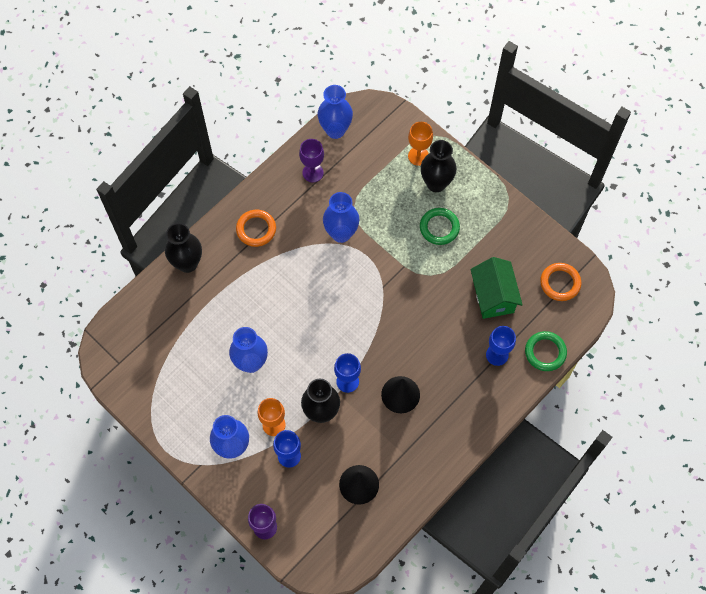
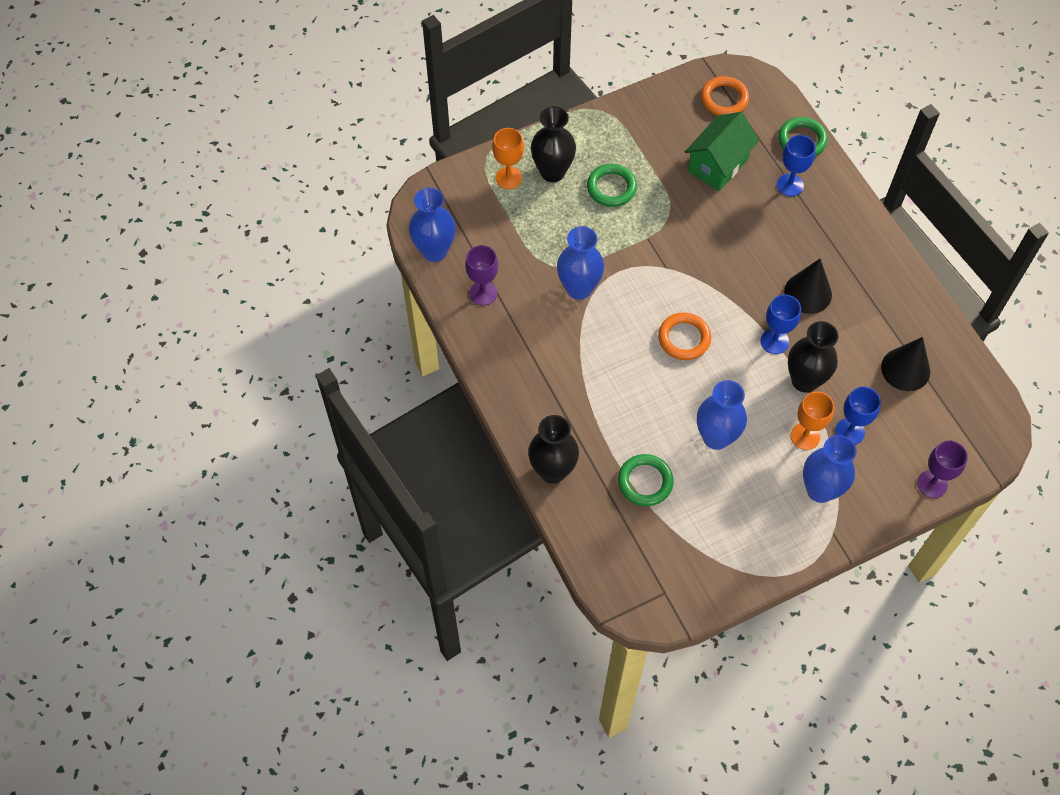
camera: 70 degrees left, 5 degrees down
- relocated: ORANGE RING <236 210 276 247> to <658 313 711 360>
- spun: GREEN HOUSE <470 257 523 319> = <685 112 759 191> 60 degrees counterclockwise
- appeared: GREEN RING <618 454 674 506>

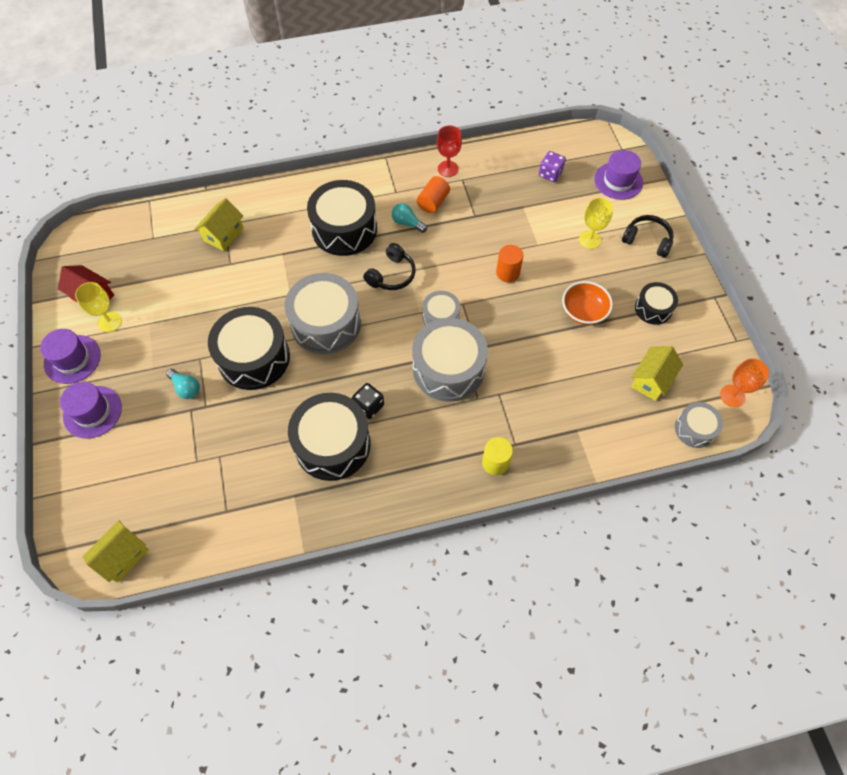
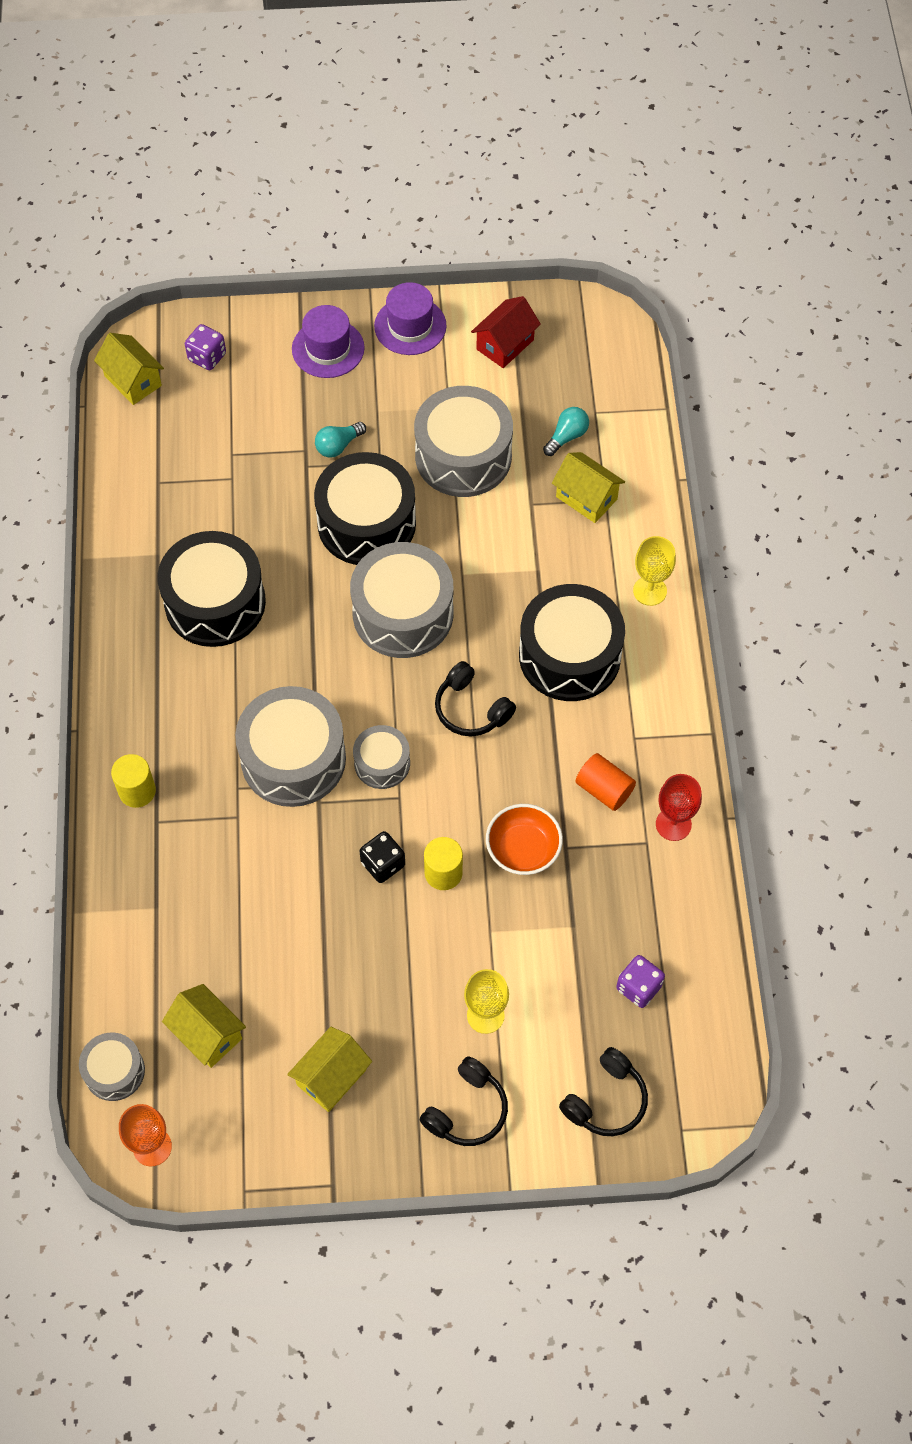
camera: 100 degrees right, 0 degrees up
- relocated: YELLOW GOBLET <75 282 122 332> to <633 536 676 606>
- relocated: BLACK DICE <352 383 384 419> to <360 831 405 883>
- relocated: TURQUOISE LIGHT BULB <392 203 427 233> to <543 407 589 456>
- colour: ORANGE CYLINDER <496 245 523 283> to YELLOW CYLINDER <424 837 463 890>
- relocated: ORANGE BOWL <562 281 613 325> to <486 804 563 875>
- exchanged: PURPLE HAT <594 150 643 200> to BLACK HEADPHONES <559 1047 648 1136>
- exchanged: BLACK DRUM <635 282 678 325> to YELLOW HOUSE <287 1027 372 1112>
- appeared: PURPLE DICE <185 324 226 370>
- appeared: GREY DRUM <414 386 513 497>

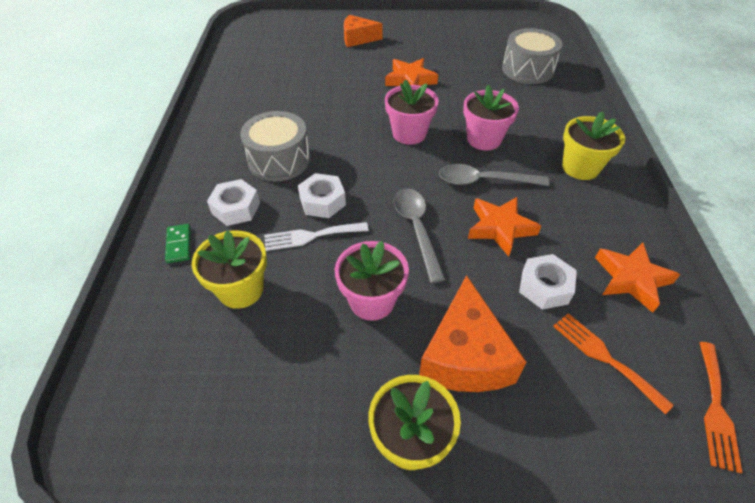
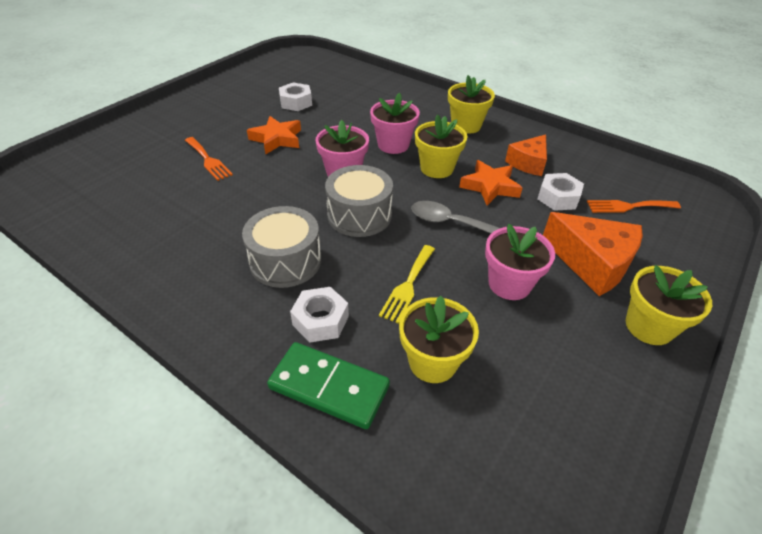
camera: 55 degrees left, 5 degrees down
- size: GREEN DOMINO <165 224 191 263> = <267 342 390 429> x1.98
- colour: WHITE FORK <264 222 369 251> to YELLOW FORK <379 245 435 324>
- relocated: WHITE NUT <298 173 346 218> to <279 82 312 111>
- relocated: ORANGE CHEESE <344 15 383 47> to <505 134 547 176>
- exchanged: GREY SPOON <439 164 549 186> to YELLOW FLOWER POT <415 114 468 178>
- relocated: GREY DRUM <502 28 563 84> to <325 165 393 237>
- missing: ORANGE STAR <595 242 680 313>
- relocated: ORANGE FORK <699 342 742 473> to <185 137 233 181>

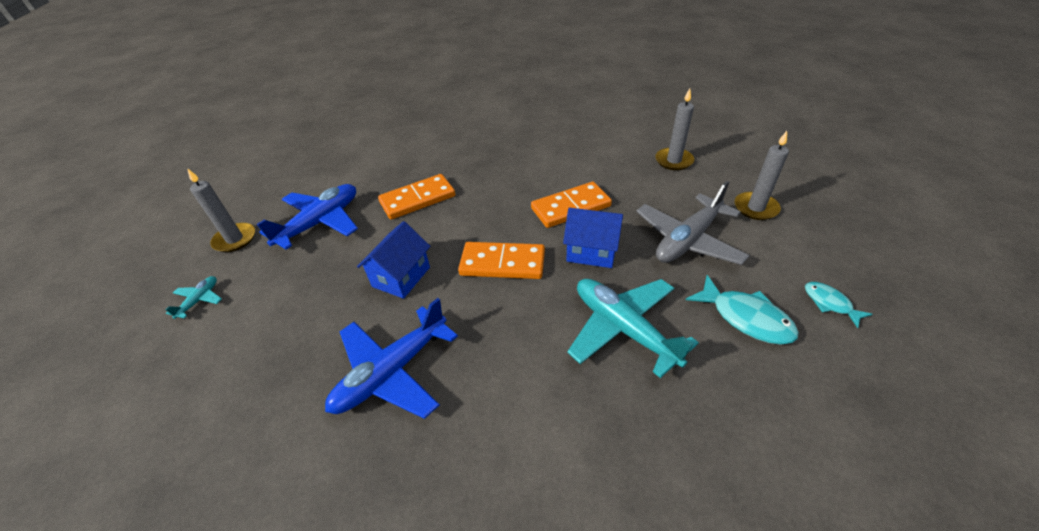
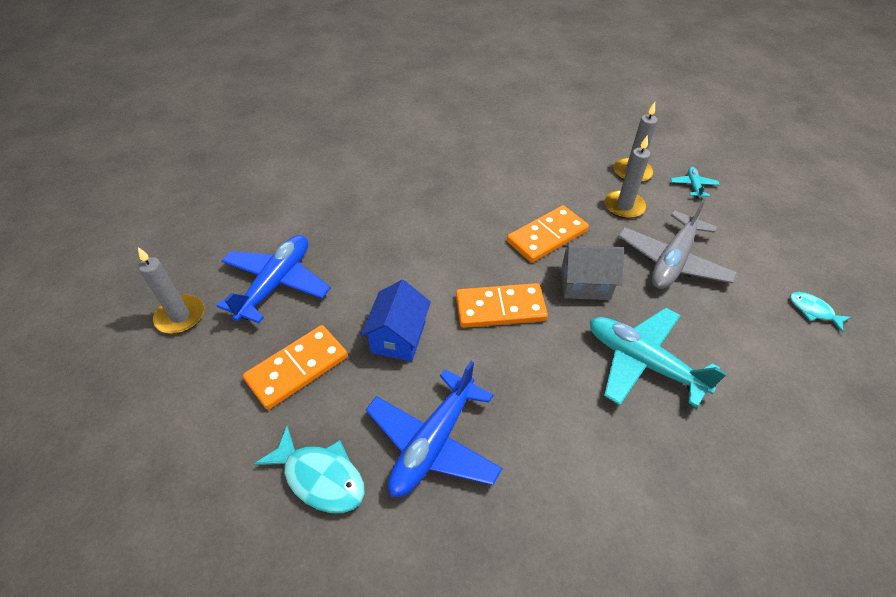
camera: 15 degrees left, 5 degrees up
- relocated: TURQUOISE PLANE <165 276 222 319> to <671 167 720 199>
- relocated: ORANGE DOMINO <378 174 455 219> to <243 325 348 410>
- colour: BLUE HOUSE <563 208 623 268> to GREY HOUSE <561 245 624 300>
- relocated: TURQUOISE FISH <686 275 799 345> to <254 426 365 513>
- relocated: GREY CANDLE <735 131 789 220> to <604 135 650 219>

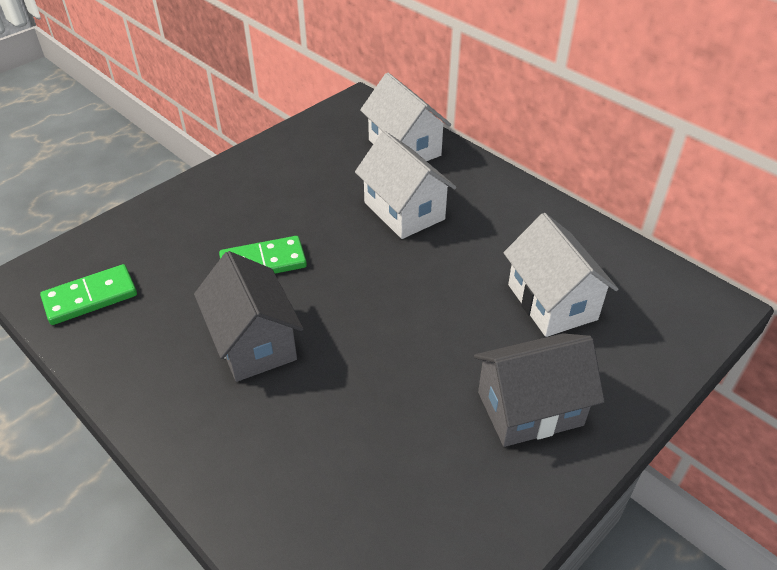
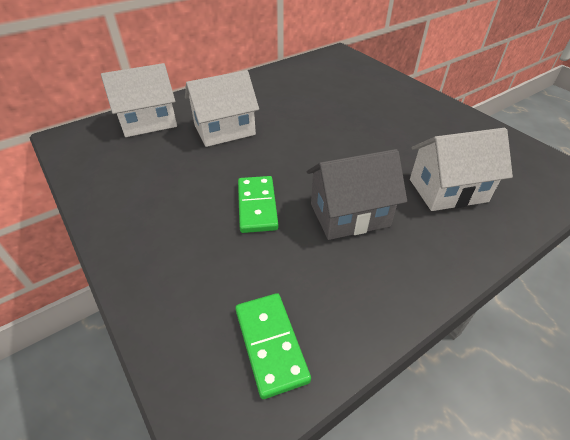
camera: 80 degrees left, 0 degrees up
- missing: GREY HOUSE <474 333 605 447>
- relocated: WHITE HOUSE <504 213 618 337> to <410 128 513 211>

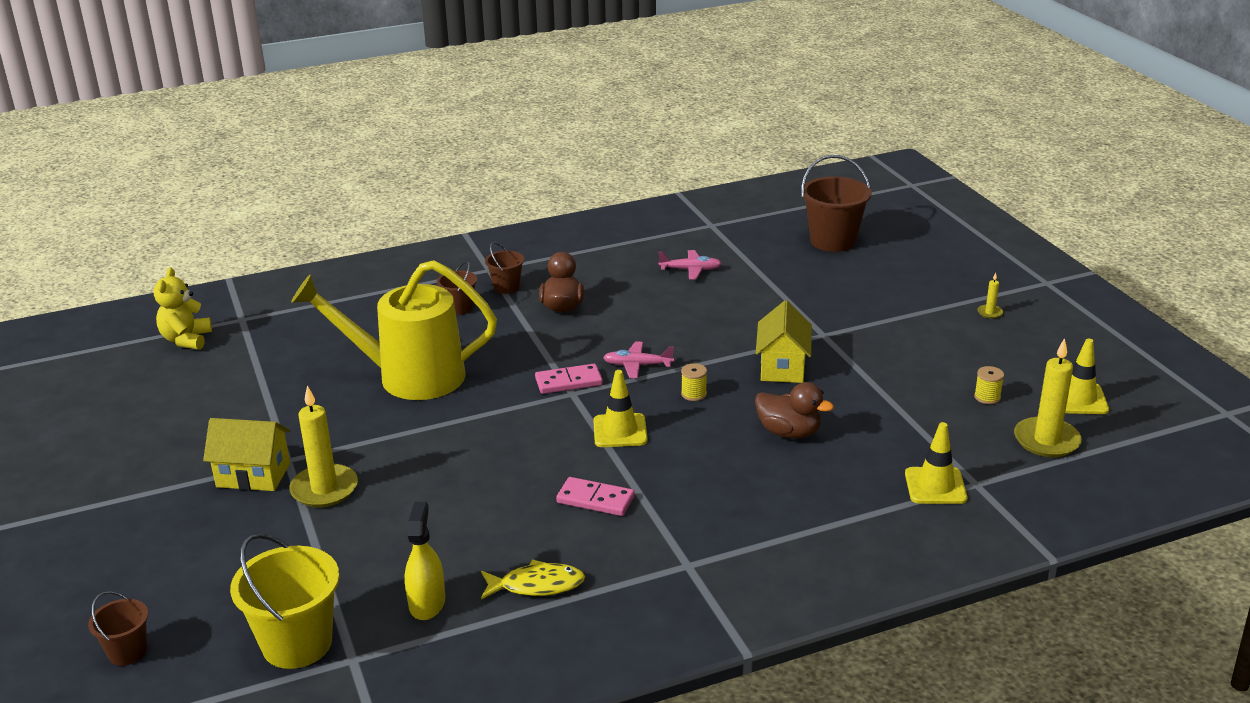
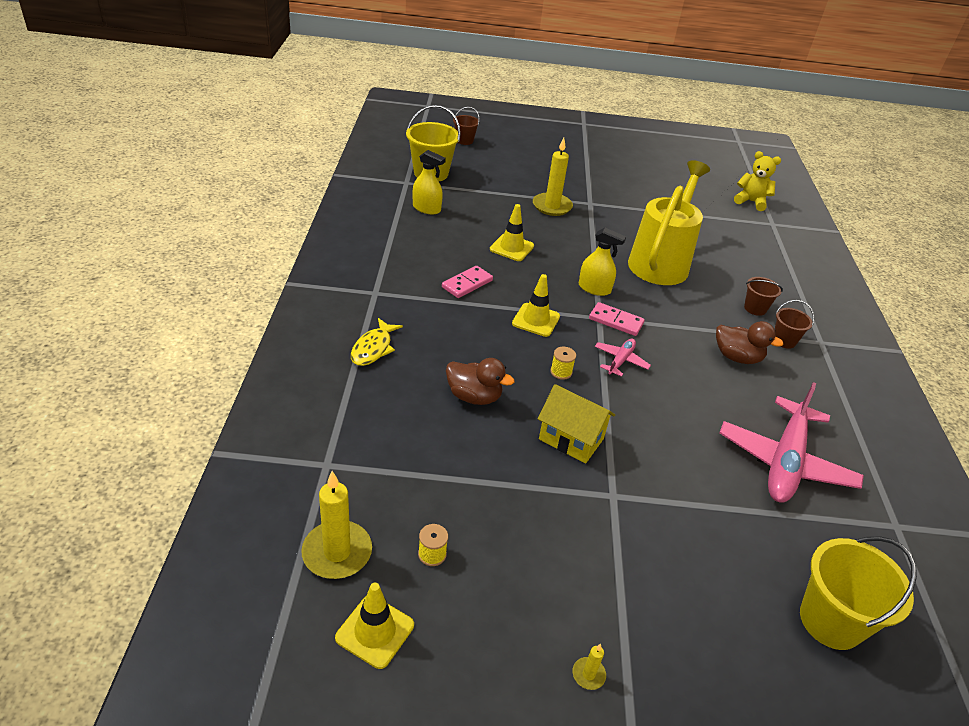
camera: 110 degrees right, 10 degrees up
- missing: YELLOW HOUSE <203 418 290 491>
- relocated: YELLOW FISH <481 559 585 600> to <351 318 403 366>
- spun: PINK DOMINO <535 364 603 394> = <589 302 645 336> 75 degrees counterclockwise
- size: PINK PLANE <658 250 722 279> = <719 382 864 503> x2.13
- spun: BROWN DUCK <755 382 834 439> = <446 358 515 405> 120 degrees counterclockwise
- colour: BROWN BUCKET <801 155 872 252> to YELLOW BUCKET <800 536 917 650>
- relocated: YELLOW TRAFFIC CONE <905 422 968 504> to <490 204 534 261>
- appeared: YELLOW SPRAY BOTTLE <579 228 626 296>

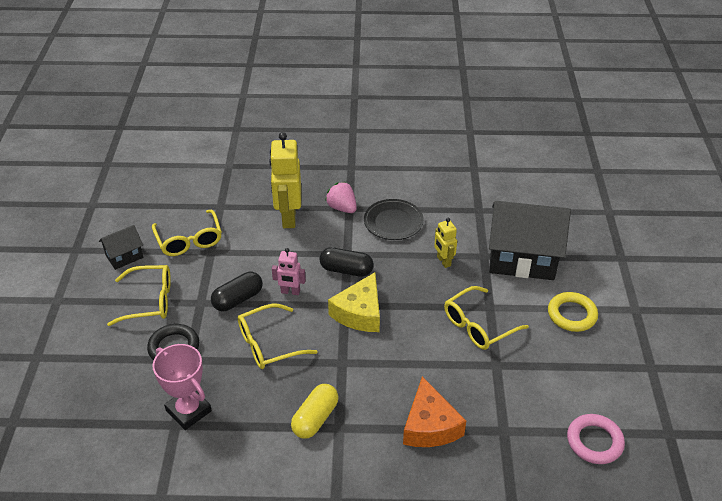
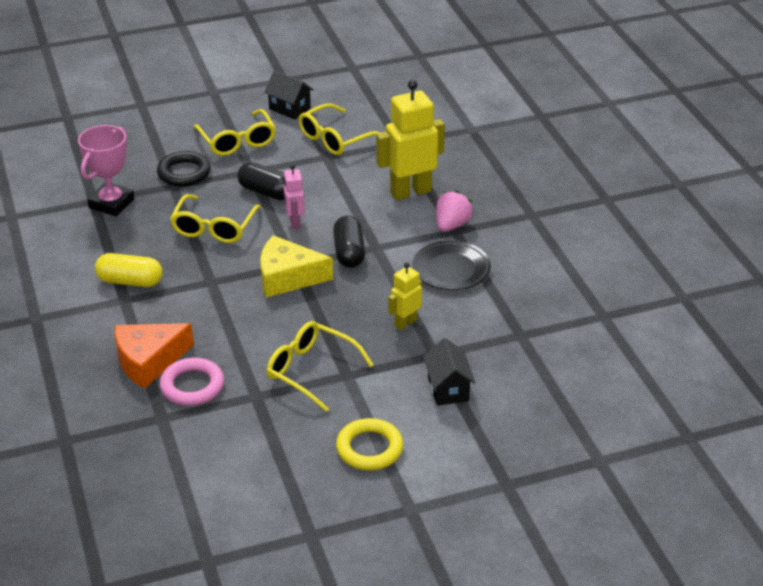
camera: 70 degrees right, 5 degrees down
- spun: YELLOW GLASSES <238 304 318 369> = <170 194 261 243> 120 degrees counterclockwise
- size: BLACK HOUSE <489 201 571 280> = <423 338 475 406> x0.48
- relocated: PINK RING <567 414 625 464> to <159 358 224 406>

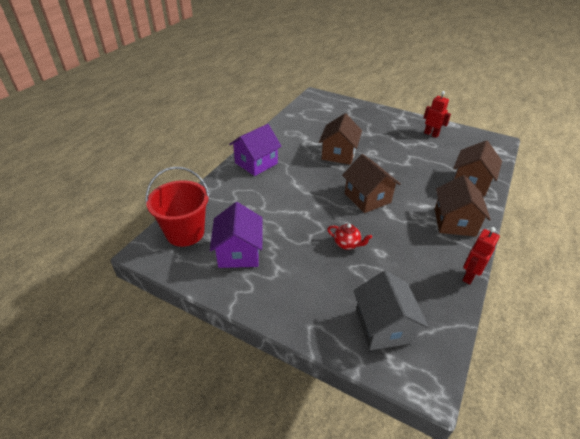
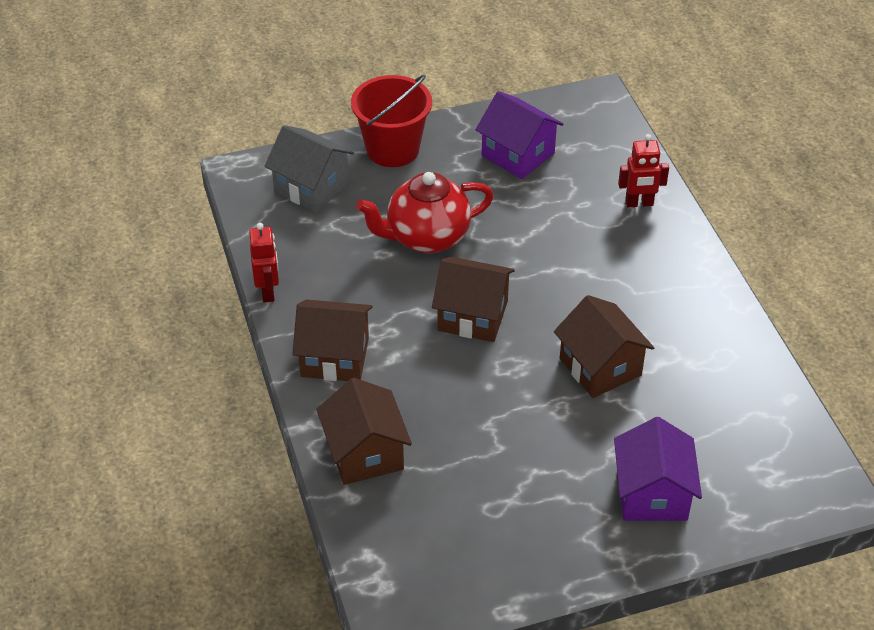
camera: 135 degrees right, 5 degrees up
- relocated: RED BUCKET <146 167 210 247> to <351 75 432 167>
- relocated: PURPLE HOUSE <229 124 282 176> to <614 417 702 521>
- size: RED TEAPOT <327 224 372 250> = <356 172 494 253> x2.14
- relocated: RED ROBOT <424 91 451 138> to <618 134 669 207>
- spun: BROWN HOUSE <435 175 491 237> = <292 299 373 381> 45 degrees counterclockwise

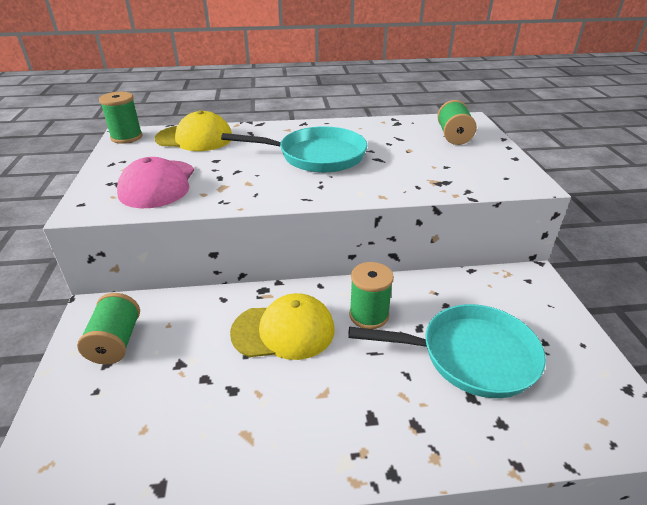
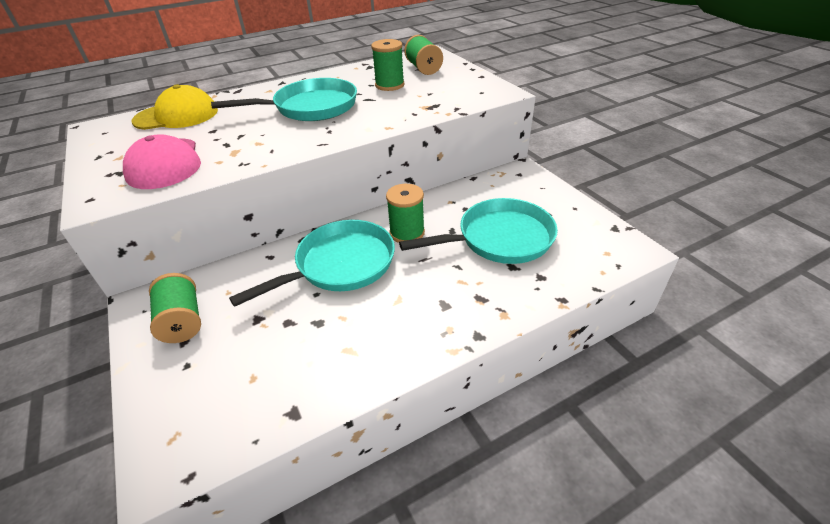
camera: 20 degrees left, 5 degrees up
- relocated: GREEN SPOOL <99 92 143 144> to <371 39 404 91>
- exchanged: YELLOW CAP <230 293 335 360> to TURQUOISE PAN <229 220 395 307>

